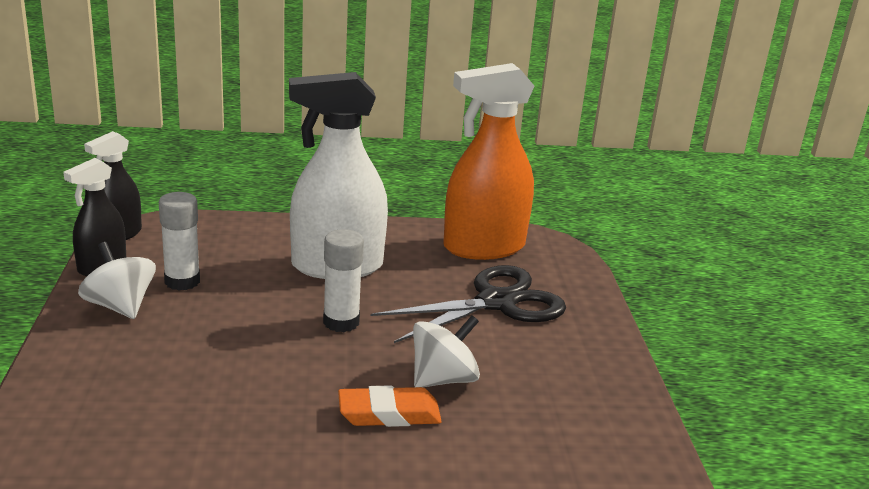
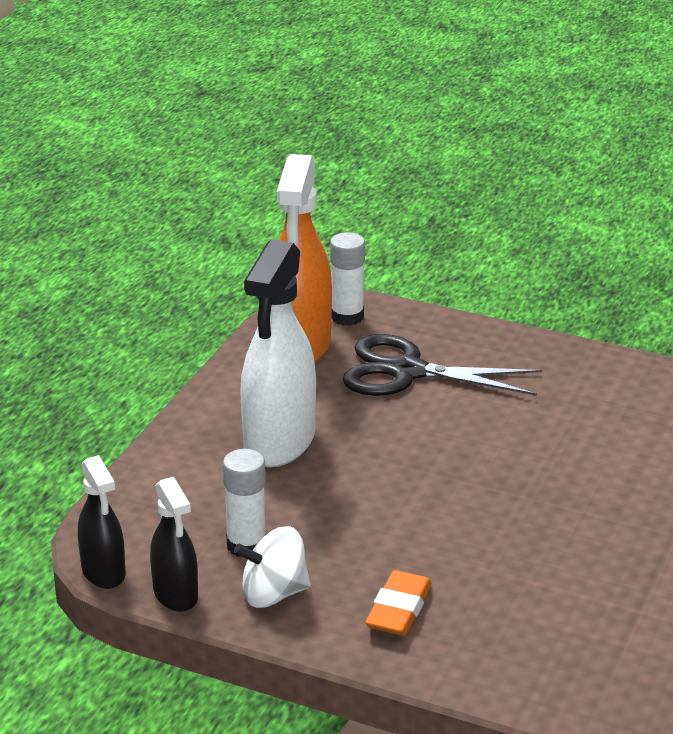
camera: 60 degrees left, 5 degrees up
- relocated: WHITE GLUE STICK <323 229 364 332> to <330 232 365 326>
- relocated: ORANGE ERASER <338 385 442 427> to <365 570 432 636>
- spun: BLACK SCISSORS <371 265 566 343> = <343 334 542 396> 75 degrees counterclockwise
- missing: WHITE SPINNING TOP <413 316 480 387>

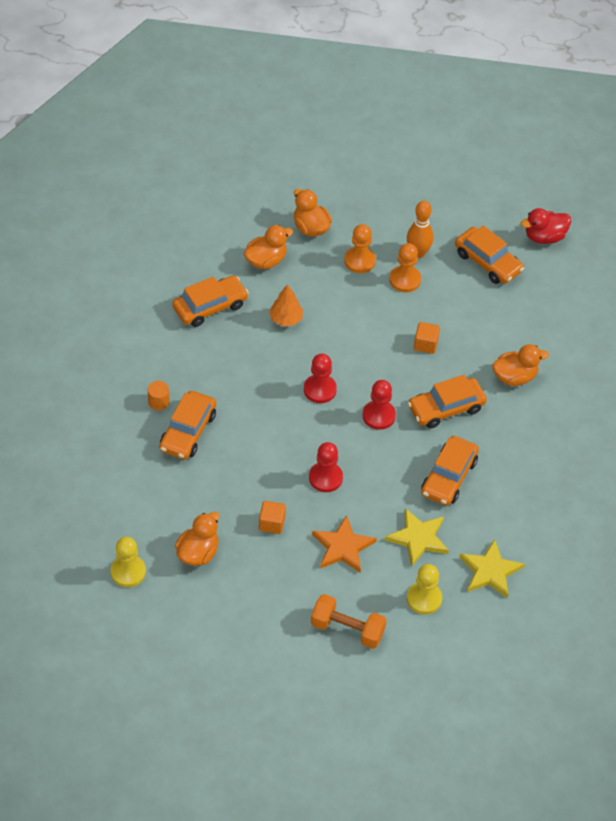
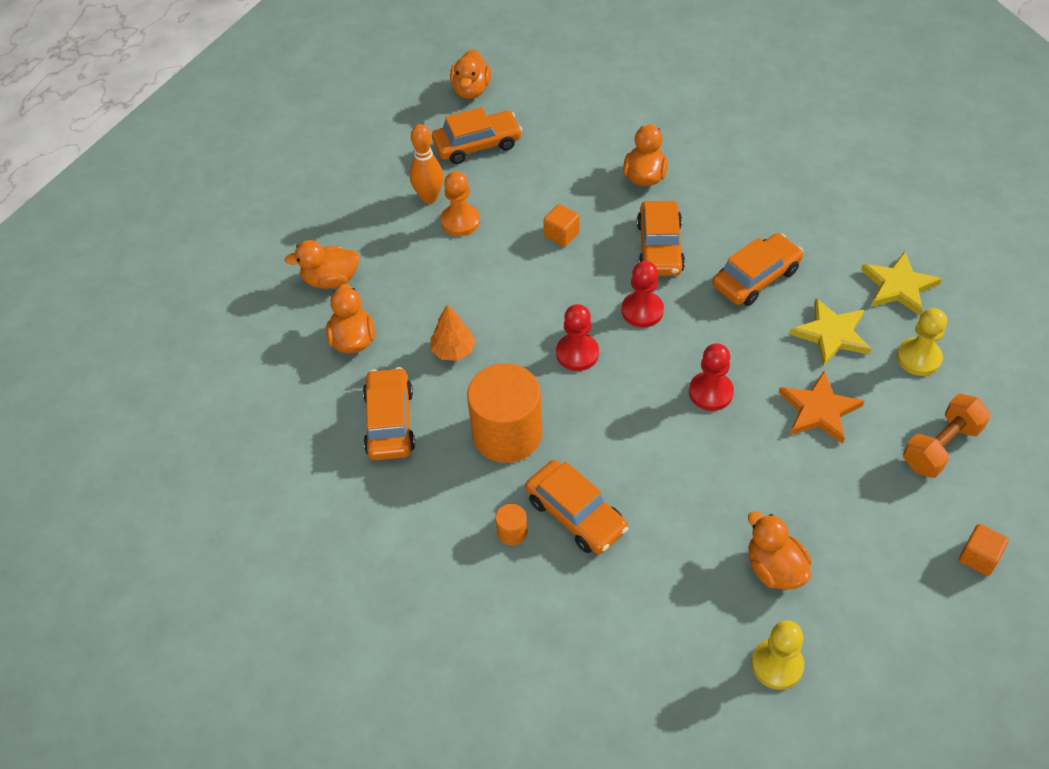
camera: 60 degrees left, 0 degrees up
- relocated: ORANGE CUBE <259 501 286 534> to <959 524 1009 576>
- missing: ORANGE PAWN <344 224 376 273>
- spun: ORANGE CAR <421 436 479 506> = <713 233 803 306> 90 degrees counterclockwise
- colour: RED DUCK <521 208 571 244> to ORANGE DUCK <450 49 491 99>
- appeared: ORANGE CYLINDER <467 363 542 463>

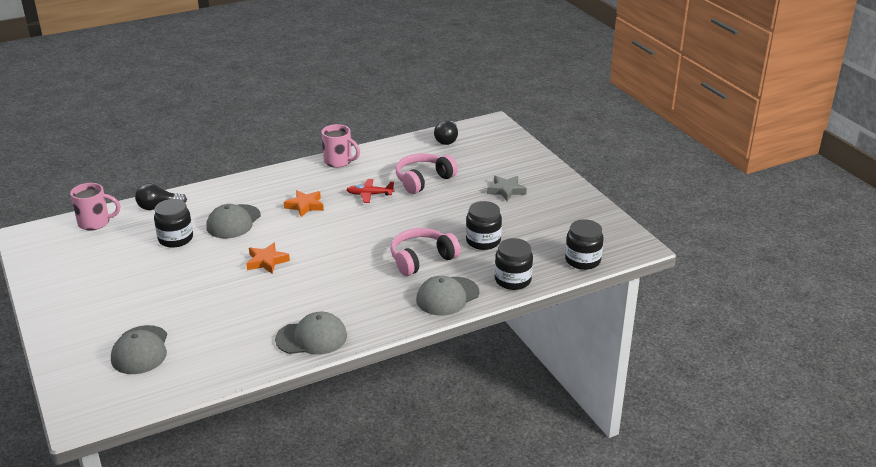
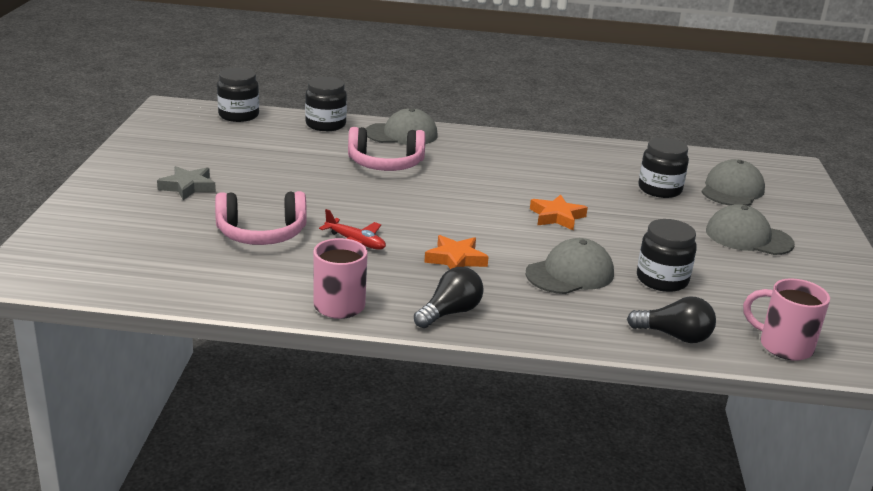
camera: 150 degrees left, 5 degrees down
- relocated: GREY CAP <275 312 347 354> to <706 204 795 255>
- relocated: BLACK LIGHT BULB <434 121 458 145> to <414 267 484 328>
- relocated: BLACK JAR <466 201 502 250> to <638 138 689 198>

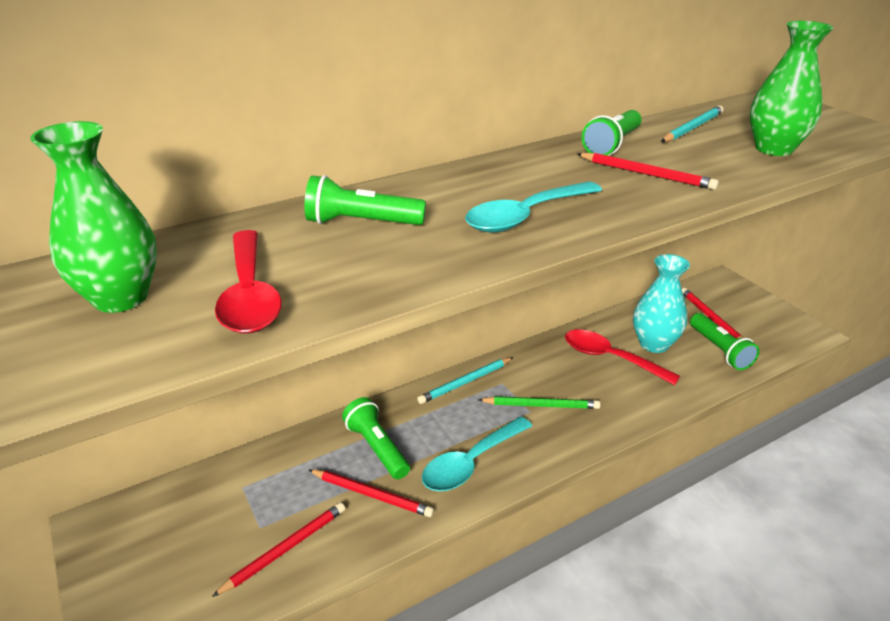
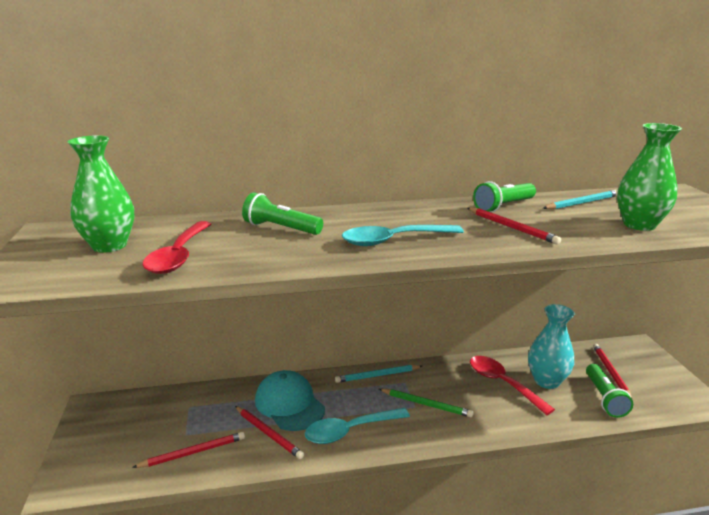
camera: 20 degrees right, 10 degrees down
- exchanged: GREEN FLASHLIGHT <342 397 410 479> to TURQUOISE CAP <255 370 325 431>

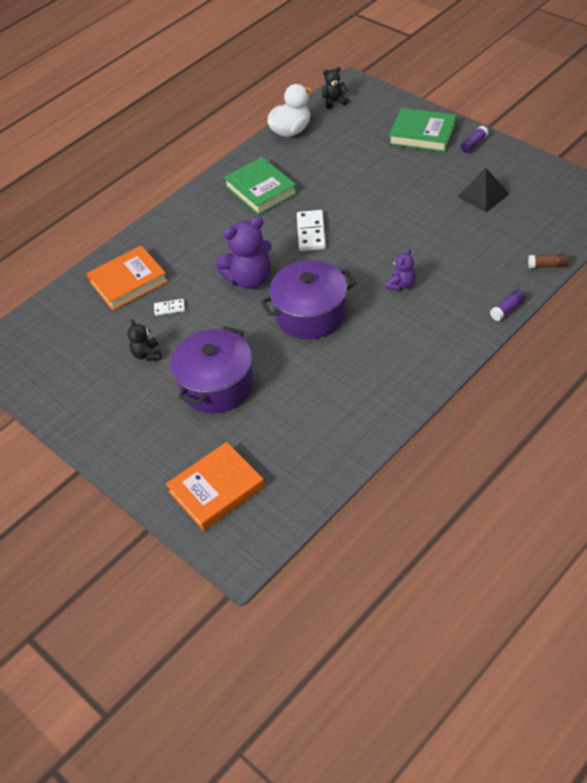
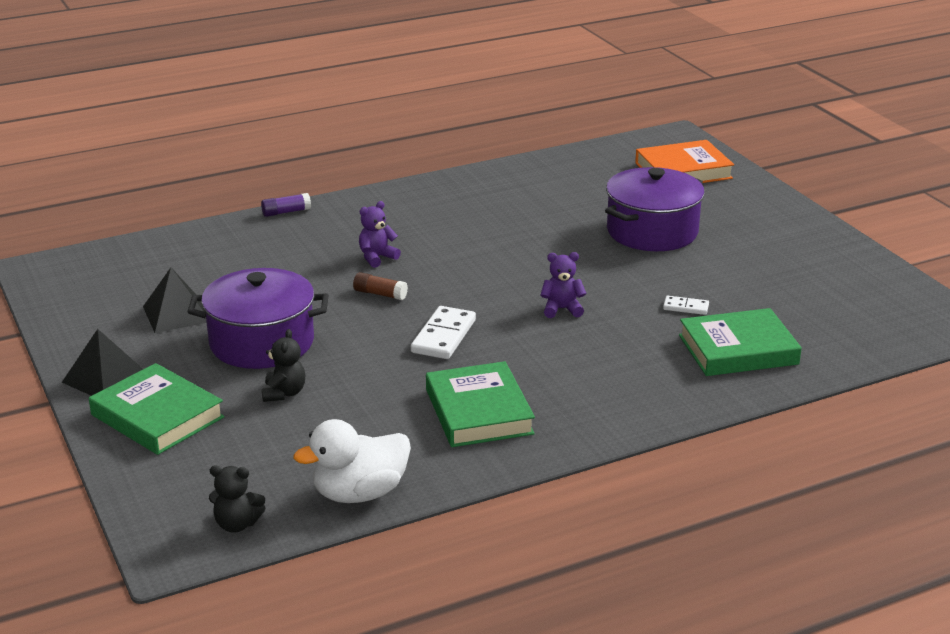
camera: 165 degrees left, 20 degrees down
- colour: ORANGE BOOK <86 246 168 311> to GREEN BOOK <679 308 802 376>
- relocated: BLACK TEDDY BEAR <127 319 161 361> to <262 329 305 402>
- size: PURPLE TEDDY BEAR <215 217 272 289> = <540 252 587 318> x0.53
- relocated: PURPLE POT <261 260 356 339> to <188 268 329 369>
- exchanged: PURPLE GLUE STICK <461 126 488 153> to BLACK PYRAMID <62 329 143 396>
- relocated: BROWN GLUE STICK <528 253 569 268> to <353 272 408 300>

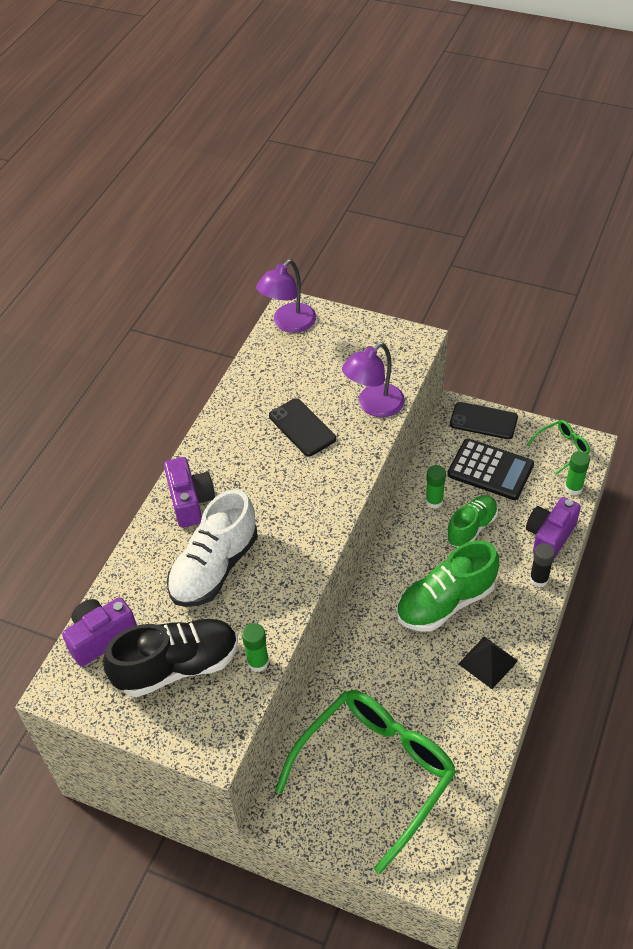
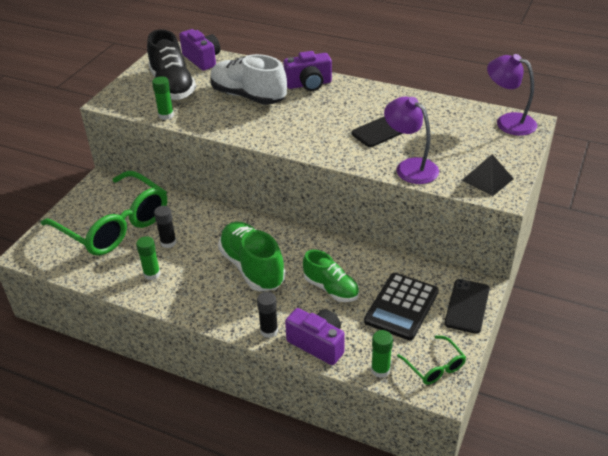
camera: 90 degrees right, 10 degrees down
- relocated: GREEN GLUE STICK <425 465 446 509> to <136 236 160 280>
- relocated: BLACK PYRAMID <458 636 518 689> to <462 154 514 196>
- appeared: BLACK GLUE STICK <154 206 177 248>

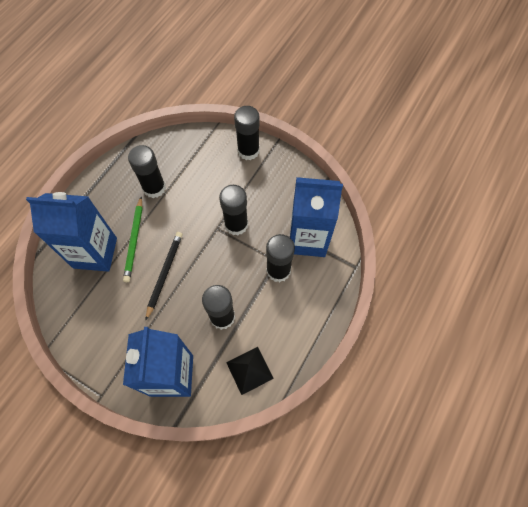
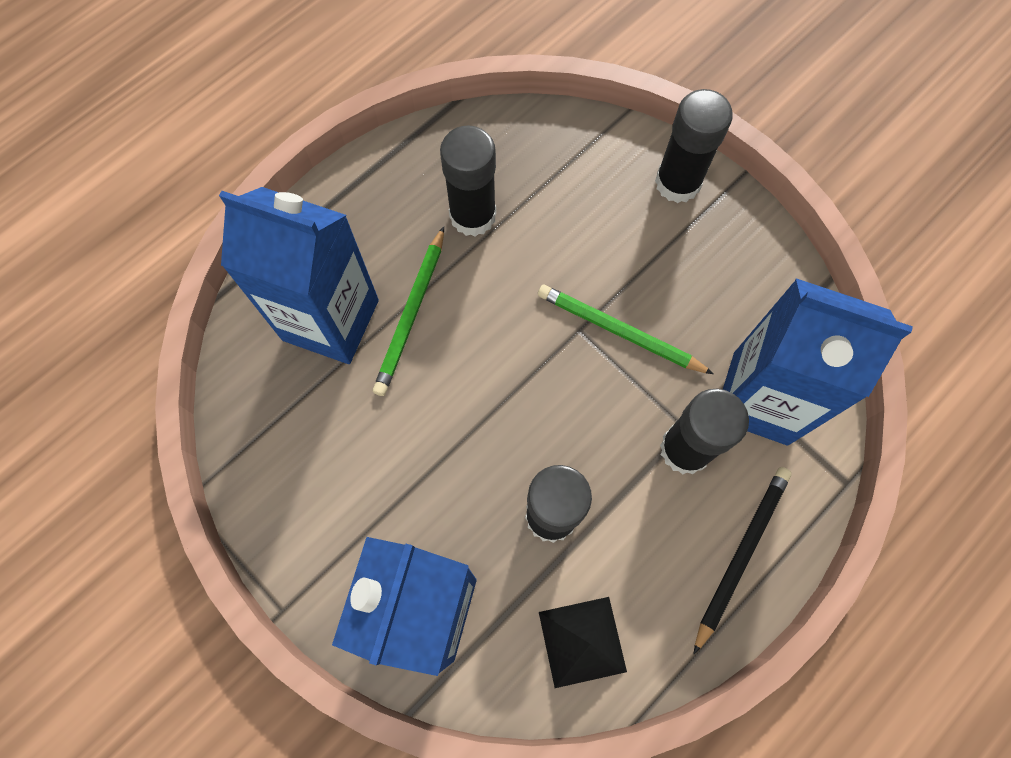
camera: 15 degrees right, 5 degrees up
- relocated: BLACK PENCIL <145 232 183 321> to <693 467 792 654>
- exchanged: BLACK GLUE STICK <219 185 248 236> to GREEN PENCIL <538 285 713 374>

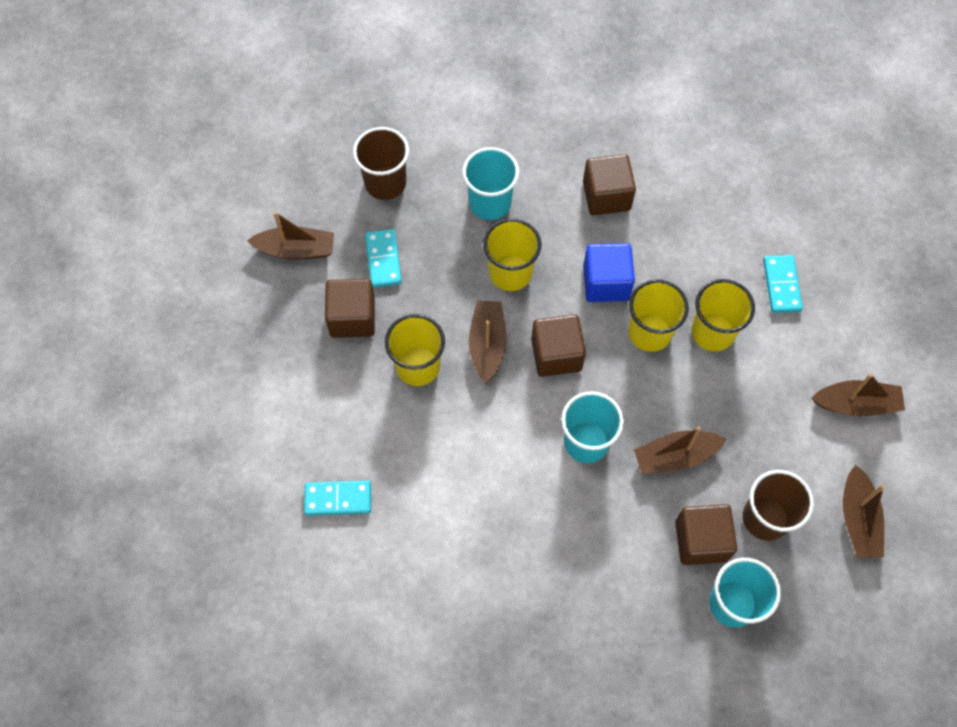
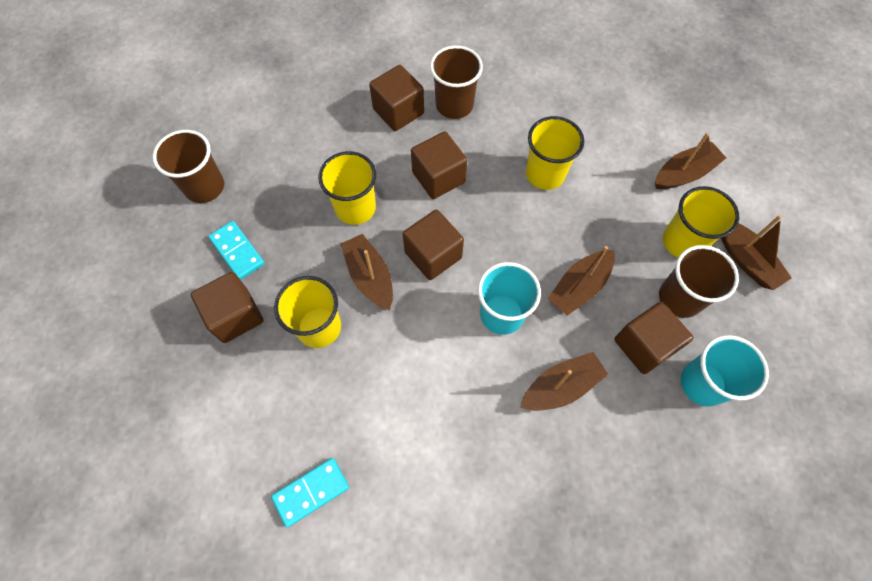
camera: 30 degrees left, 0 degrees up
- relocated: BROWN BOAT <247 211 334 260> to <520 352 609 411>
- missing: TURQUOISE CUP <462 147 519 220>
- colour: BLUE CUBE <583 243 635 302> to BROWN CUBE <411 131 467 199>
- relocated: YELLOW CUP <628 279 689 352> to <663 186 739 258>
- missing: TURQUOISE DOMINO <763 255 803 313>
- appeared: BROWN CUP <430 45 483 119>

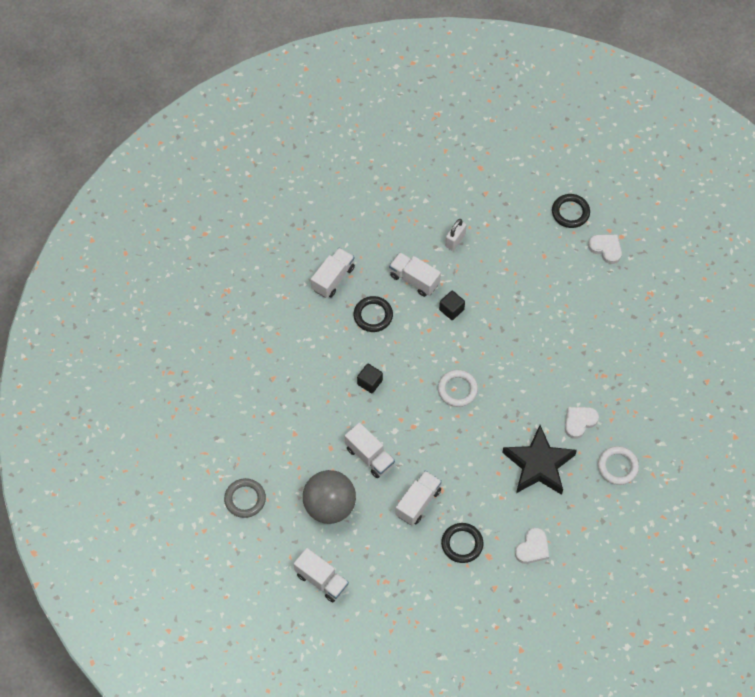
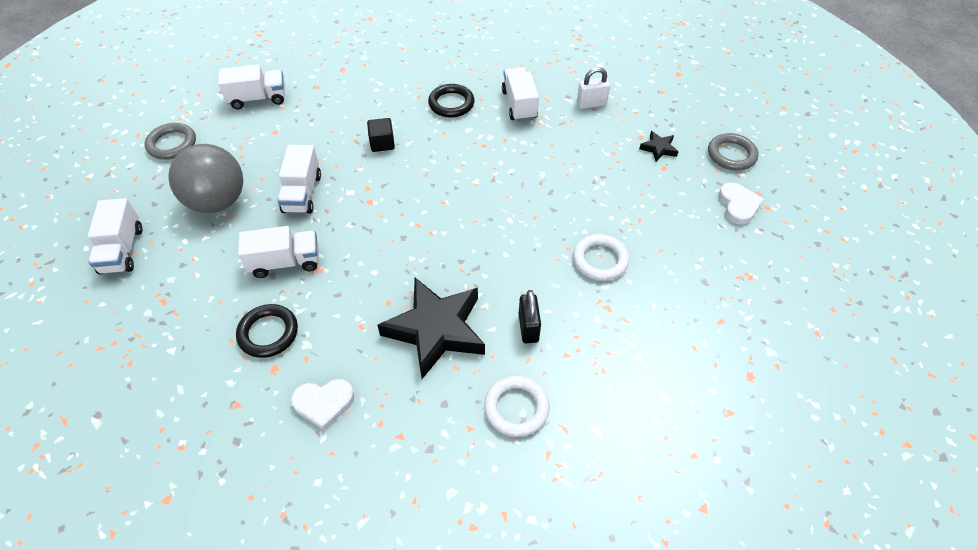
camera: 45 degrees right, 10 degrees down
- relocated: WHITE TRUCK <311 248 355 298> to <218 64 285 109>
- relocated: WHITE RING <438 370 478 407> to <573 234 629 281>
- missing: BLACK CUBE <439 291 465 320>
- colour: BLACK RING <552 194 590 228> to GREY RING <708 133 759 171>
- exchanged: WHITE HEART <565 407 599 439> to BLACK PADLOCK <519 290 541 343>
- appeared: BLACK STAR <639 131 679 162>

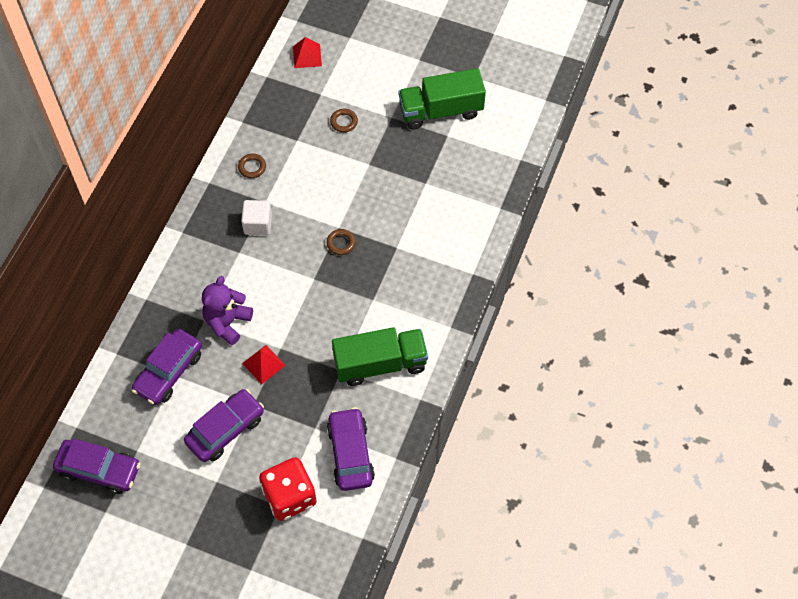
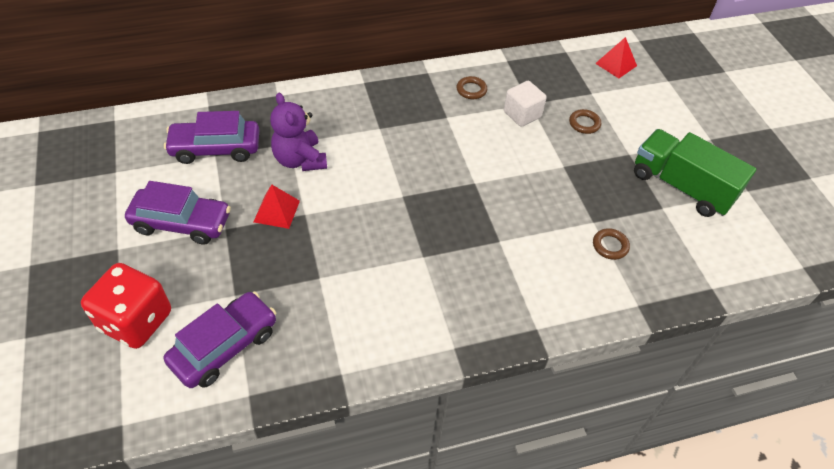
camera: 50 degrees right, 10 degrees down
- missing: PURPLE CAR <53 439 141 494>
- spun: PURPLE TEDDY BEAR <202 276 253 345> = <270 93 327 171> 105 degrees counterclockwise
- relocated: WHITE CUBE <241 200 272 235> to <504 81 547 127>
- relocated: BROWN RING <326 229 356 255> to <593 228 630 260>
- missing: GREEN TRUCK <332 327 428 386>

